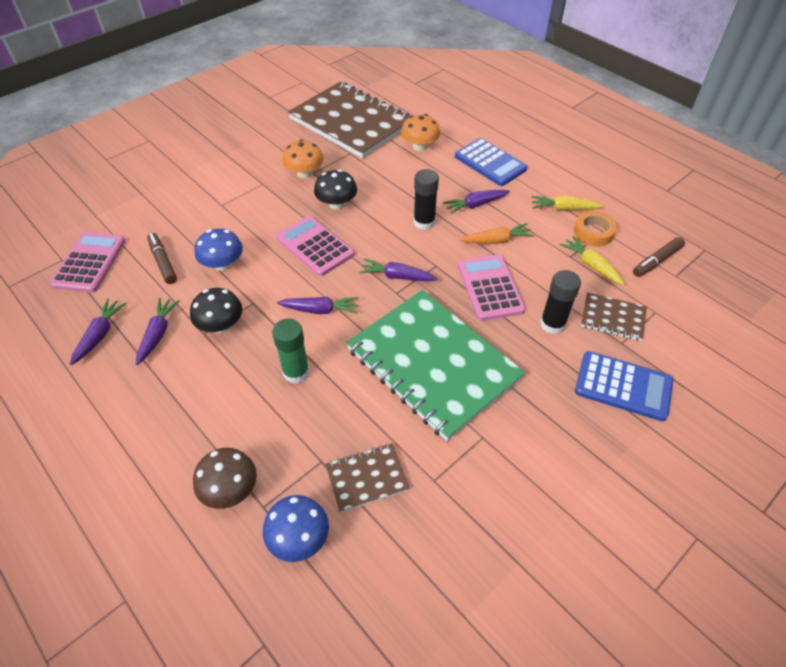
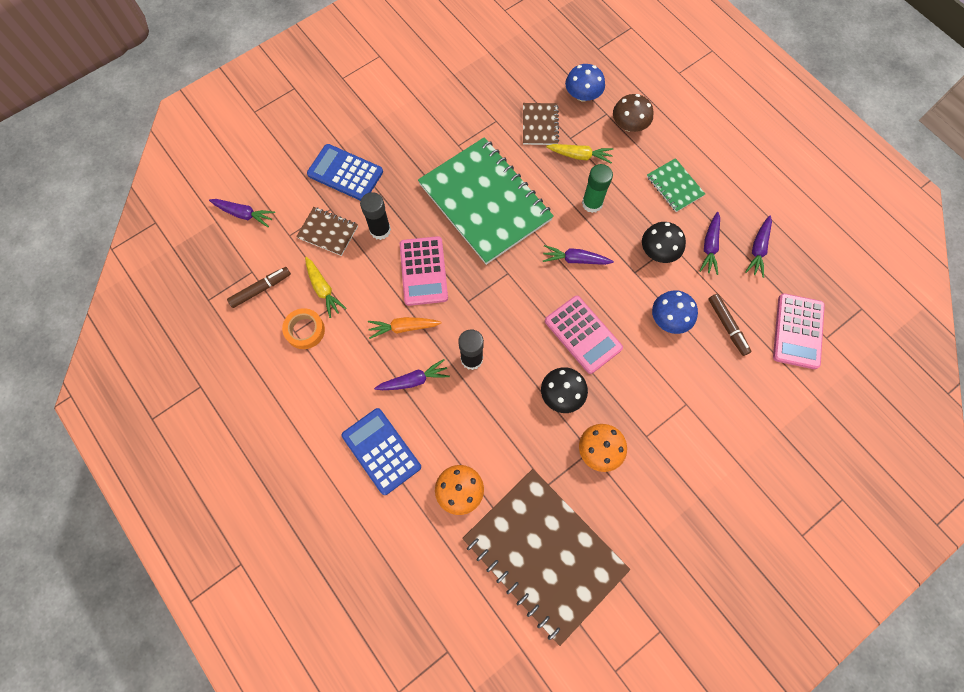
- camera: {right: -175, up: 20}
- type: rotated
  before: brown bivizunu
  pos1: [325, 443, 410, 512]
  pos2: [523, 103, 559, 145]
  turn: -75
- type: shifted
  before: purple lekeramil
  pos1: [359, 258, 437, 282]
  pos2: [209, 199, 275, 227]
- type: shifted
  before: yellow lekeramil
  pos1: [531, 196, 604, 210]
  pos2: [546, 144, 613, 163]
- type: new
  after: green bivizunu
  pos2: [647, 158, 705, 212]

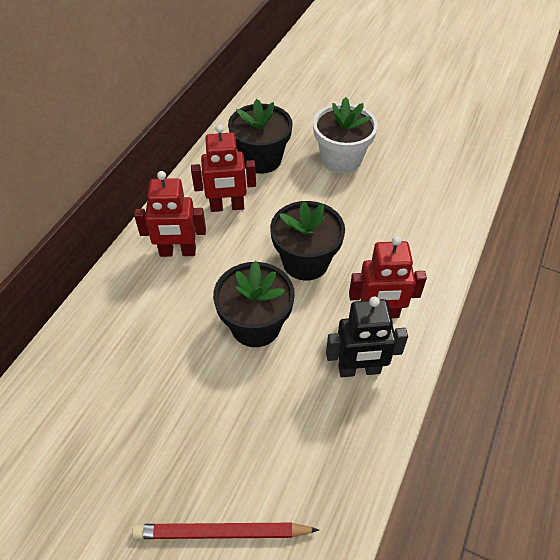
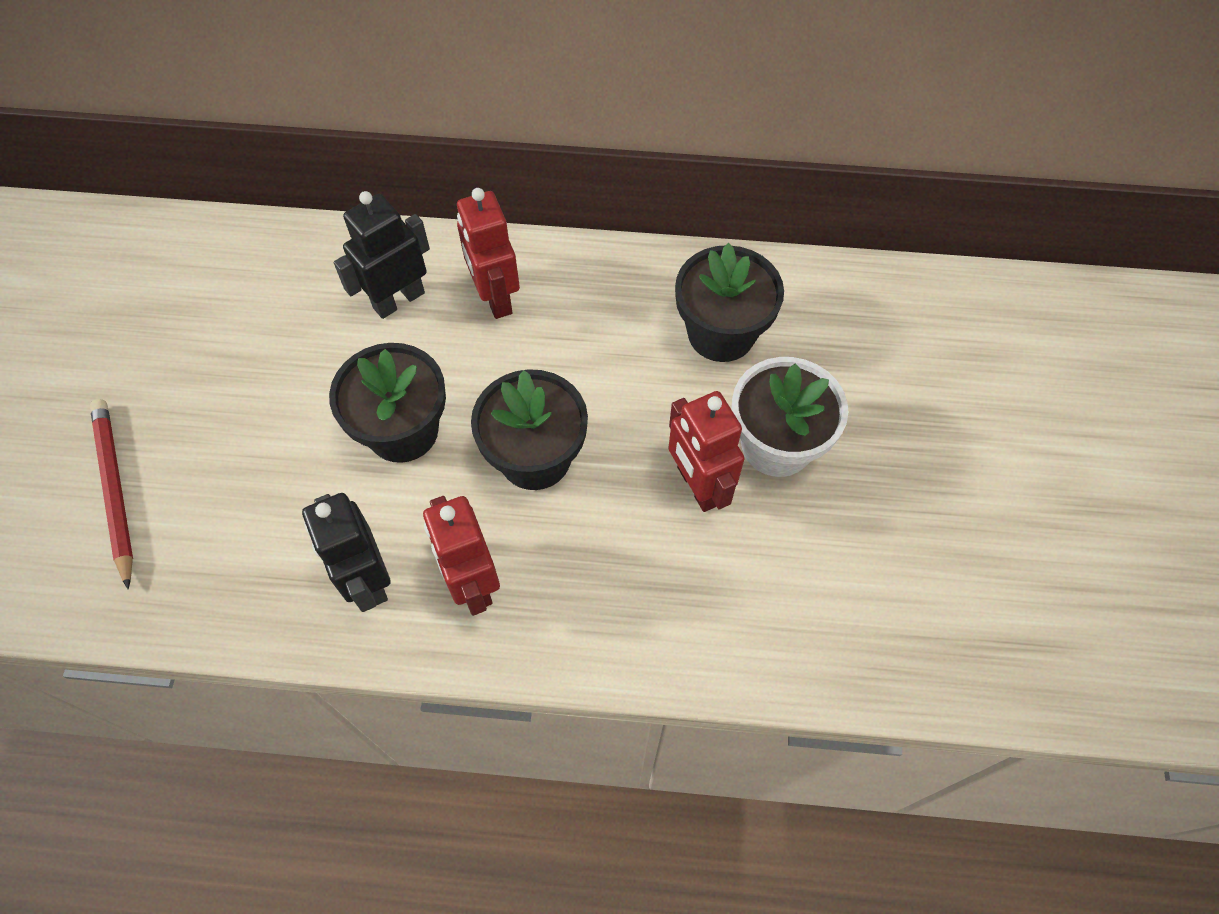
- camera: {right: 70, up: 10}
- type: shifted
  before: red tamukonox
  pos1: [191, 124, 256, 212]
  pos2: [668, 391, 745, 512]
- type: new
  after: black tamukonox
  pos2: [334, 191, 430, 319]

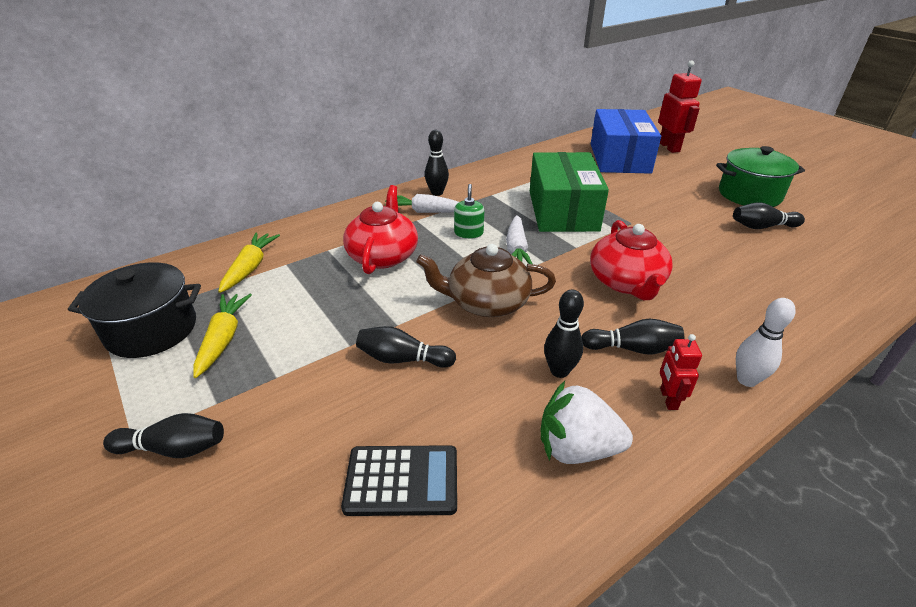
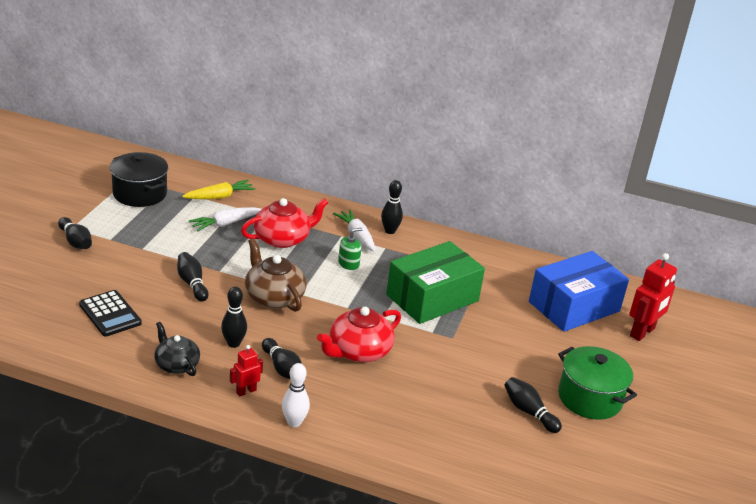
- camera: {right: 50, up: -5}
- type: gone
  before: yellow lekeramil
  pos1: [193, 294, 252, 378]
- type: shifted
  before: white lekeramil
  pos1: [506, 215, 532, 264]
  pos2: [189, 207, 262, 232]
- type: swapped
  before: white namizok
  after: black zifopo
  pos1: [541, 381, 633, 464]
  pos2: [154, 322, 200, 376]

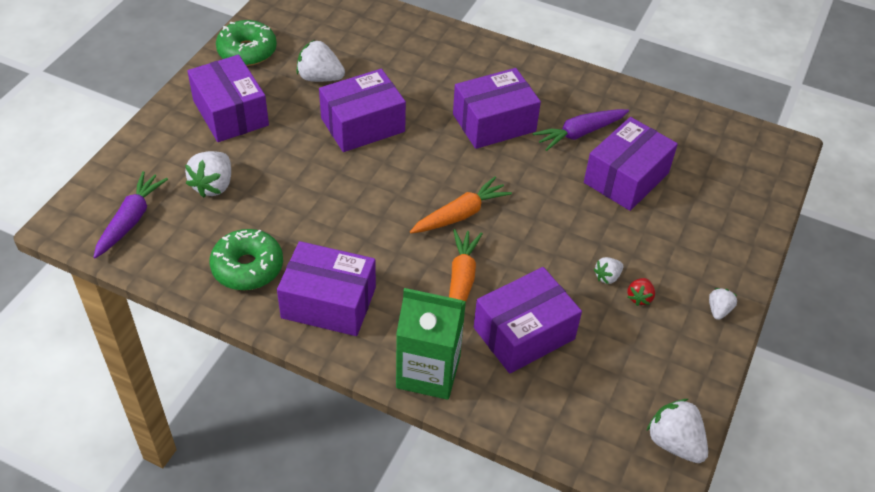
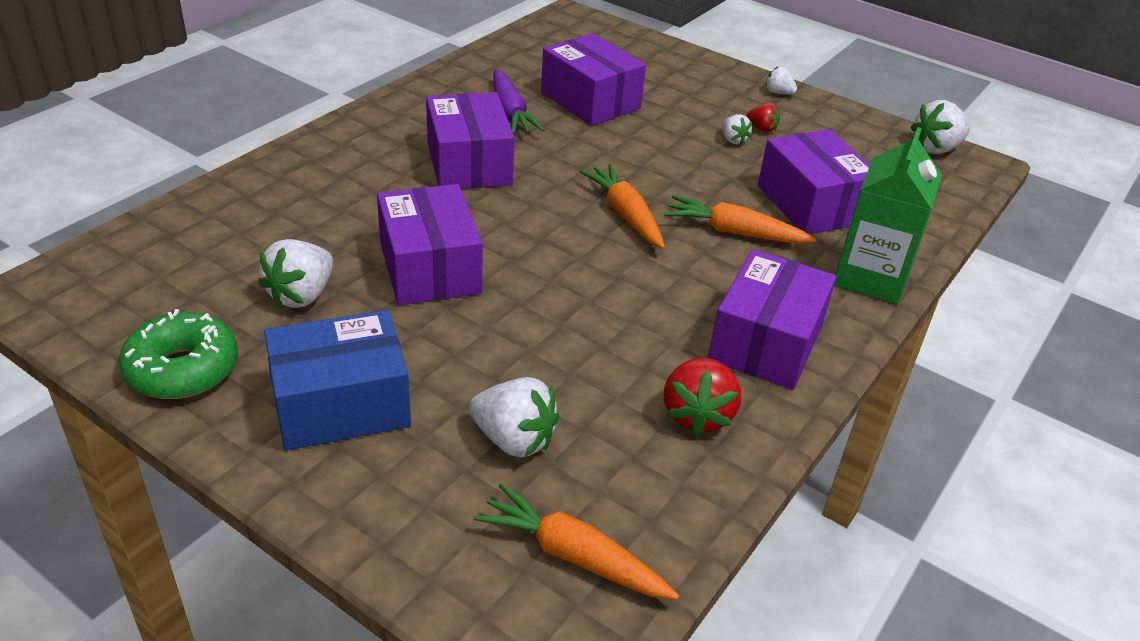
- camera: {right: -80, up: -10}
- type: repainted
  before: purple lekeramil
  after: orange lekeramil
  pos1: [93, 171, 168, 259]
  pos2: [473, 483, 679, 600]
- type: repainted
  before: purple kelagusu
  after: blue kelagusu
  pos1: [187, 55, 269, 142]
  pos2: [264, 310, 411, 450]
- type: swapped
  before: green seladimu
  after: red namizok
  pos1: [210, 229, 283, 290]
  pos2: [664, 358, 741, 436]

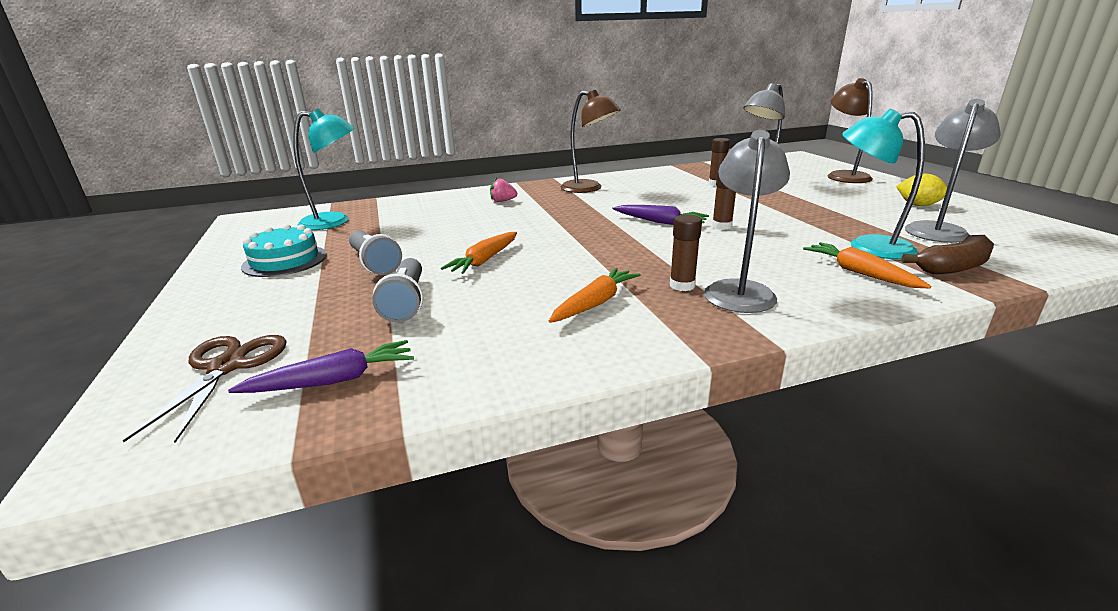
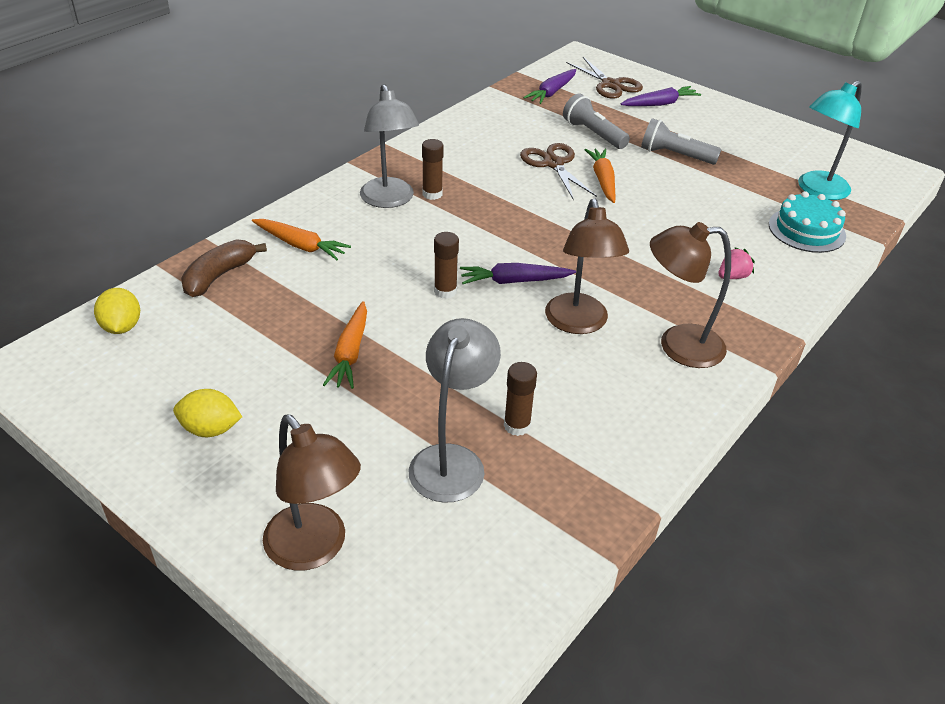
- camera: {right: 145, up: 15}
- type: shifted
  before: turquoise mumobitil
  pos1: [241, 224, 327, 277]
  pos2: [769, 191, 846, 253]
- type: shifted
  before: orange lekeramil
  pos1: [549, 268, 641, 323]
  pos2: [323, 301, 367, 389]
- type: gone
  before: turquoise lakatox
  pos1: [842, 109, 925, 259]
- type: gone
  before: grey lakatox
  pos1: [905, 99, 1001, 243]
- type: new
  after: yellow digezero
  pos2: [94, 288, 140, 334]
- type: new
  after: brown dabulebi
  pos2: [520, 143, 597, 200]
- type: new
  after: brown lakatox
  pos2: [545, 198, 629, 334]
- type: new
  after: purple lekeramil
  pos2: [621, 86, 701, 106]

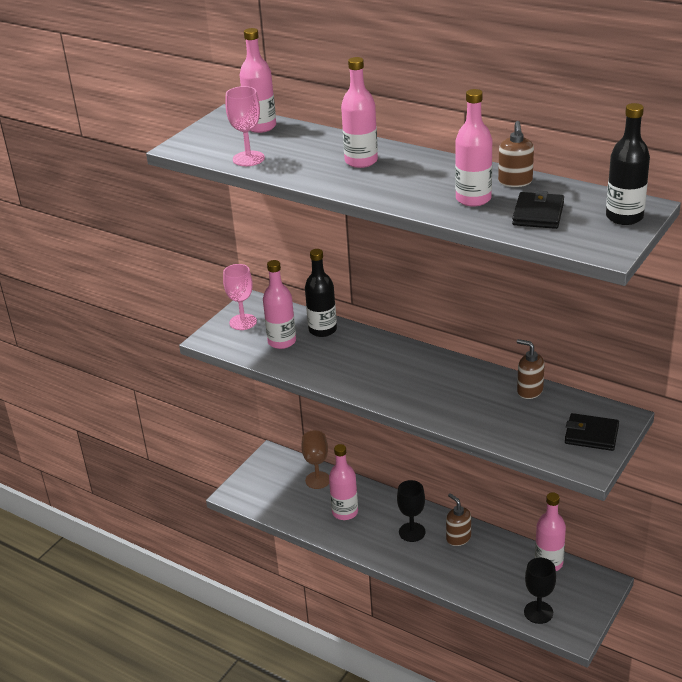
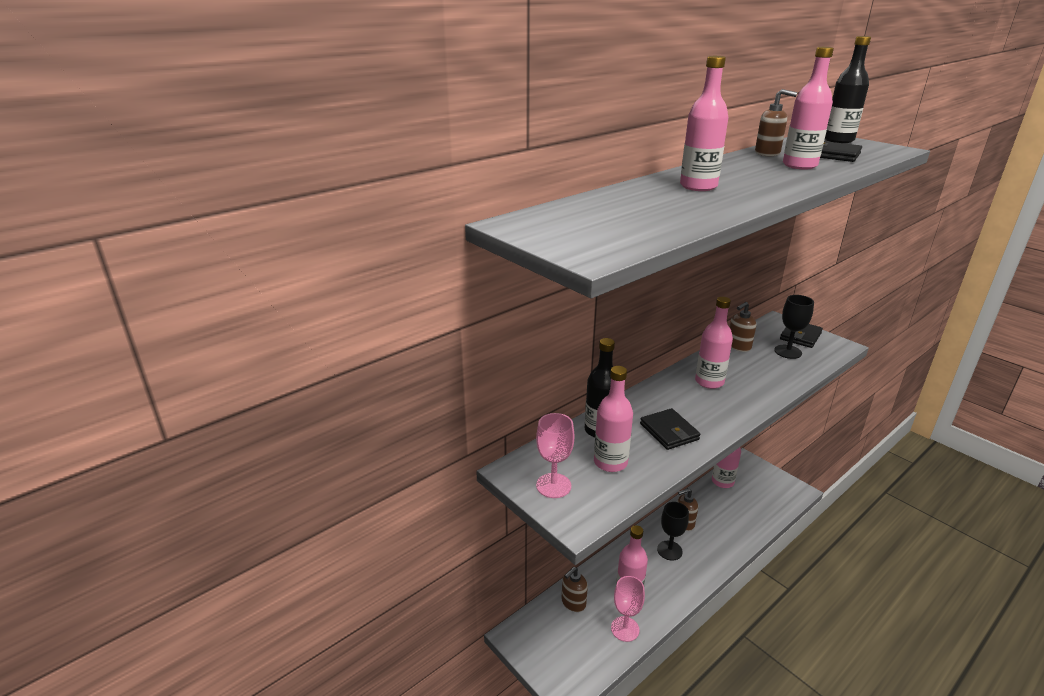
- camera: {right: -75, up: -5}
- type: shifted
  before: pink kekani
  pos1: [226, 86, 265, 166]
  pos2: [611, 576, 645, 642]
- type: shifted
  before: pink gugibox
  pos1: [240, 28, 276, 133]
  pos2: [695, 297, 733, 389]
- type: swapped
  before: brown kekani
  after: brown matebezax
  pos1: [301, 430, 329, 489]
  pos2: [561, 567, 588, 612]
- type: shifted
  before: black kekani
  pos1: [524, 557, 556, 624]
  pos2: [774, 295, 814, 359]
- type: new
  after: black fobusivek
  pos2: [640, 408, 700, 450]

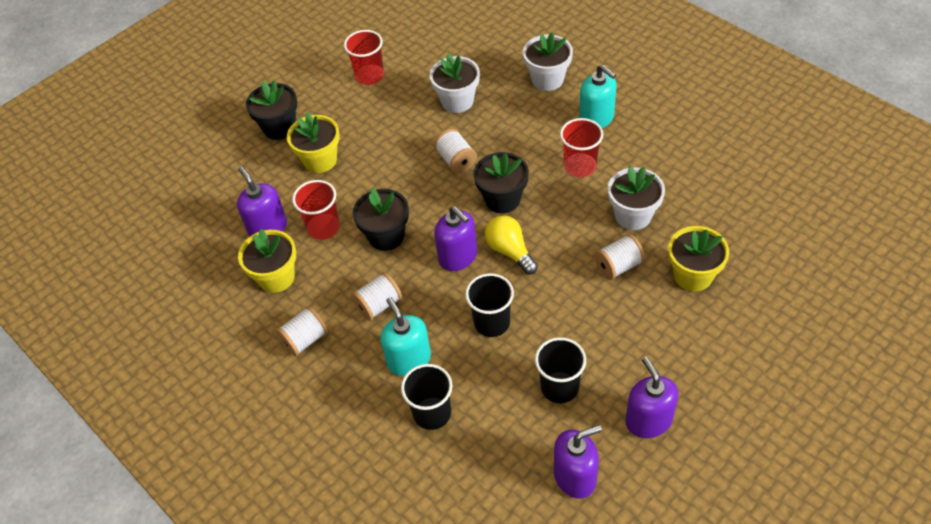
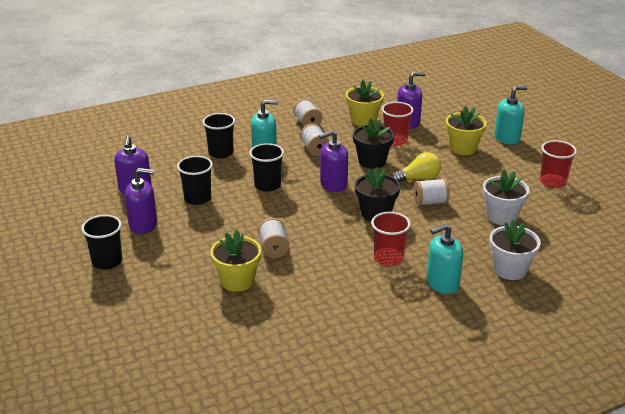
- camera: {right: 105, up: -20}
- type: swapped
  before: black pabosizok
  after: turquoise matebezax
  pos1: [246, 80, 297, 140]
  pos2: [494, 86, 528, 144]
- type: shifted
  before: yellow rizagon
  pos1: [485, 215, 538, 274]
  pos2: [391, 152, 441, 182]
- type: gone
  before: white pabosizok
  pos1: [608, 166, 665, 230]
- type: new
  after: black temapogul
  pos2: [81, 215, 122, 270]

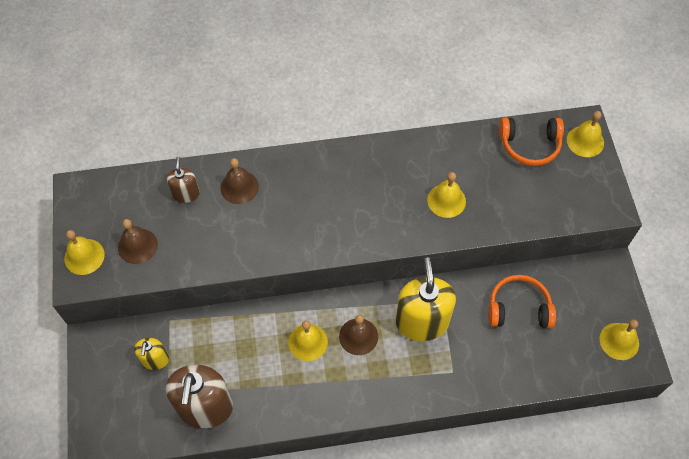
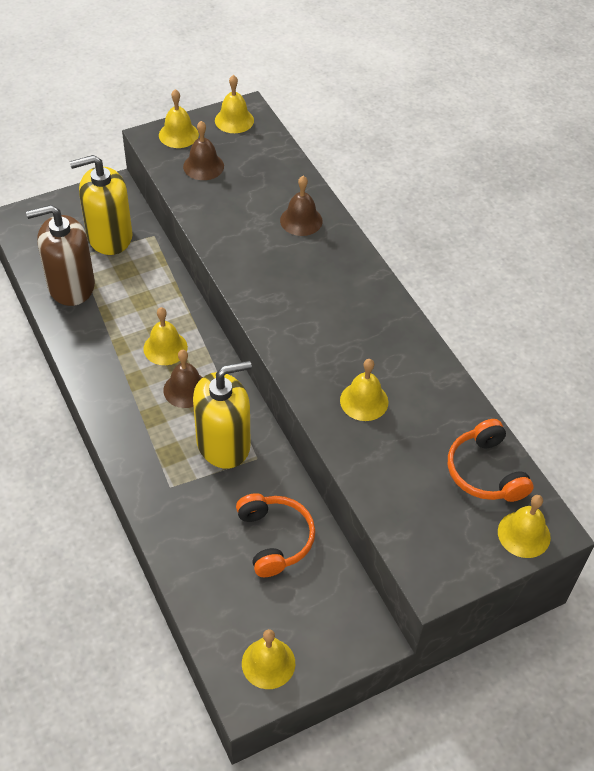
- camera: {right: 70, up: -10}
- type: scaled
  before: yellow matebezax
  pos1: [134, 338, 169, 370]
  pos2: [70, 155, 132, 255]
  scale: 1.93
- type: gone
  before: brown matebezax
  pos1: [167, 157, 200, 203]
- type: new
  after: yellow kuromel
  pos2: [215, 75, 254, 133]

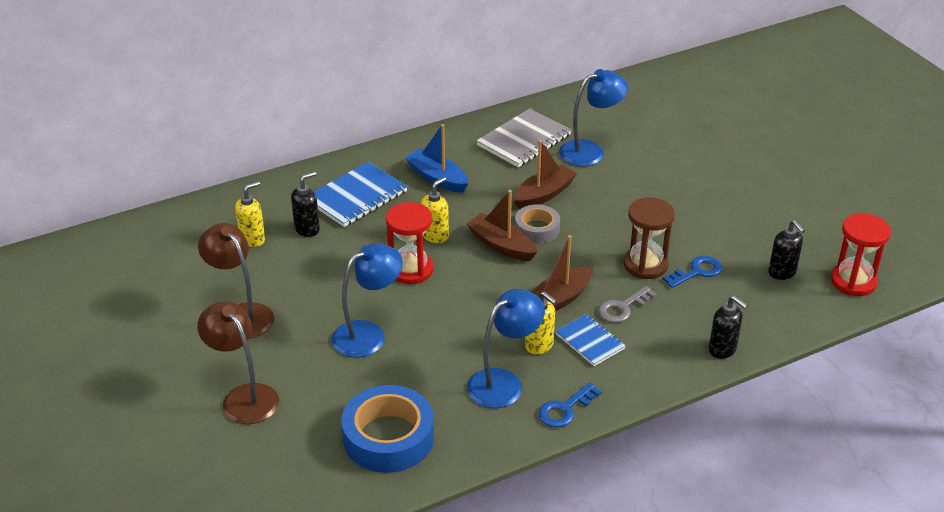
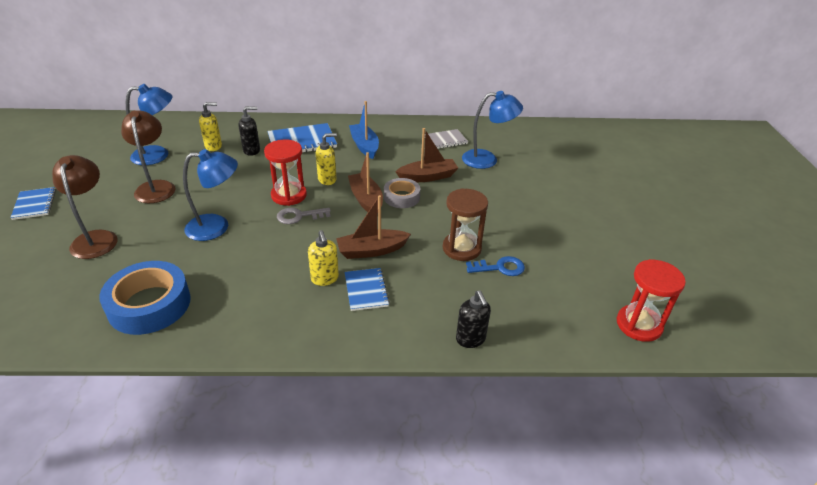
- camera: {right: 25, up: 0}
- type: shifted
  before: blue lakatox
  pos1: [467, 289, 545, 408]
  pos2: [126, 84, 172, 165]
- type: scaled
  before: grey bivizunu
  pos1: [476, 108, 571, 167]
  pos2: [428, 129, 468, 149]
  scale: 0.61
- type: gone
  before: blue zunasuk
  pos1: [539, 382, 602, 428]
- type: shifted
  before: grey zunasuk
  pos1: [598, 286, 657, 323]
  pos2: [277, 208, 331, 224]
- type: gone
  before: black matebezax
  pos1: [768, 220, 805, 280]
- type: new
  after: blue bivizunu
  pos2: [10, 187, 56, 220]

